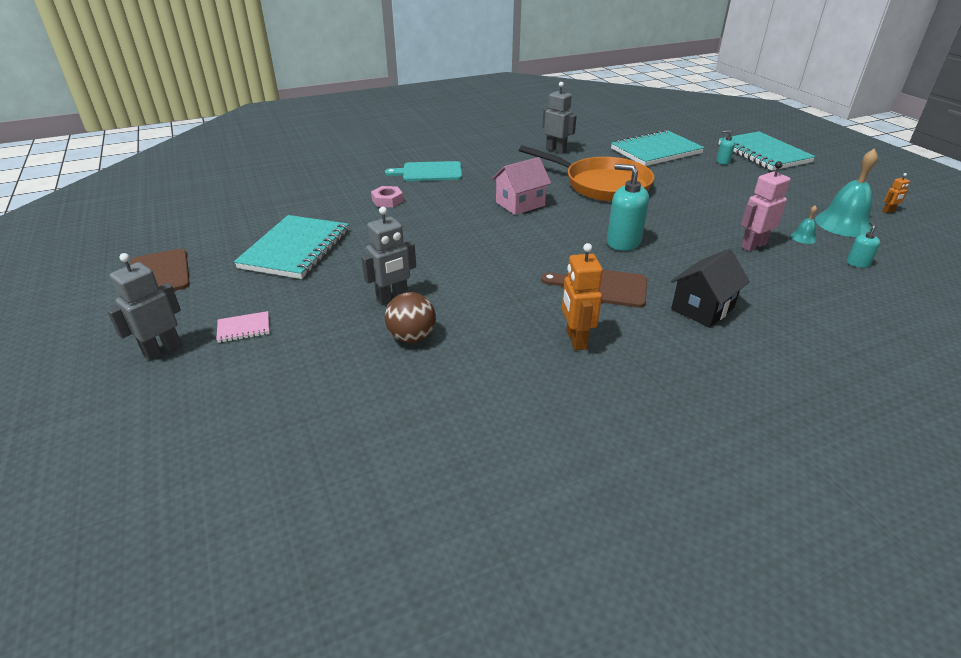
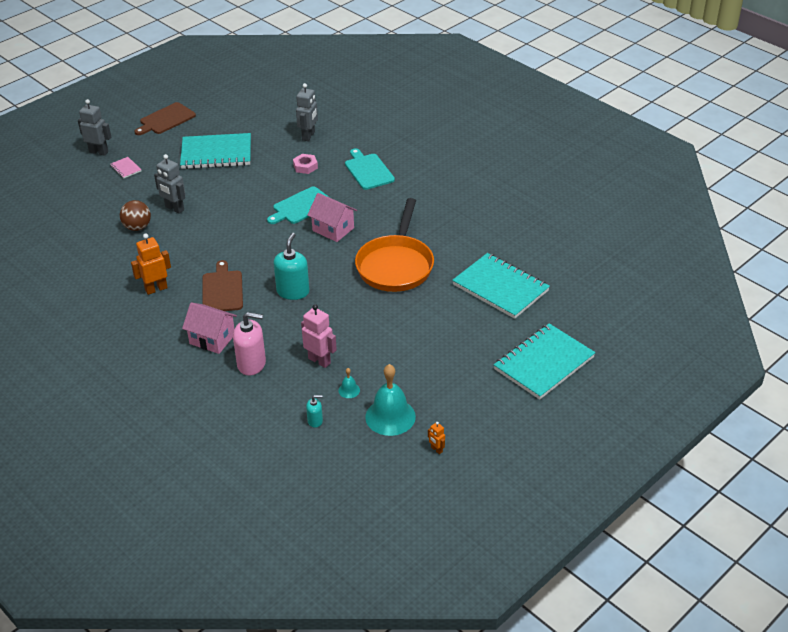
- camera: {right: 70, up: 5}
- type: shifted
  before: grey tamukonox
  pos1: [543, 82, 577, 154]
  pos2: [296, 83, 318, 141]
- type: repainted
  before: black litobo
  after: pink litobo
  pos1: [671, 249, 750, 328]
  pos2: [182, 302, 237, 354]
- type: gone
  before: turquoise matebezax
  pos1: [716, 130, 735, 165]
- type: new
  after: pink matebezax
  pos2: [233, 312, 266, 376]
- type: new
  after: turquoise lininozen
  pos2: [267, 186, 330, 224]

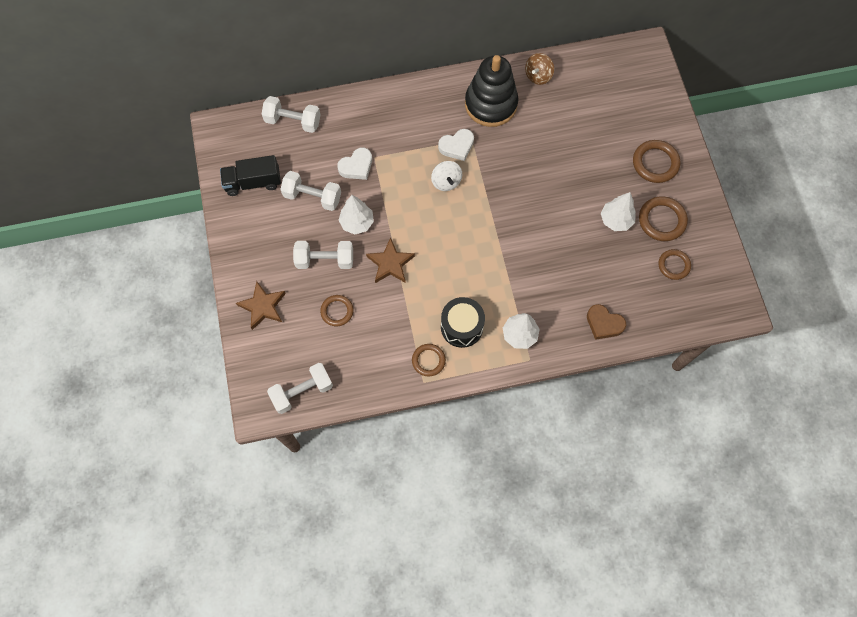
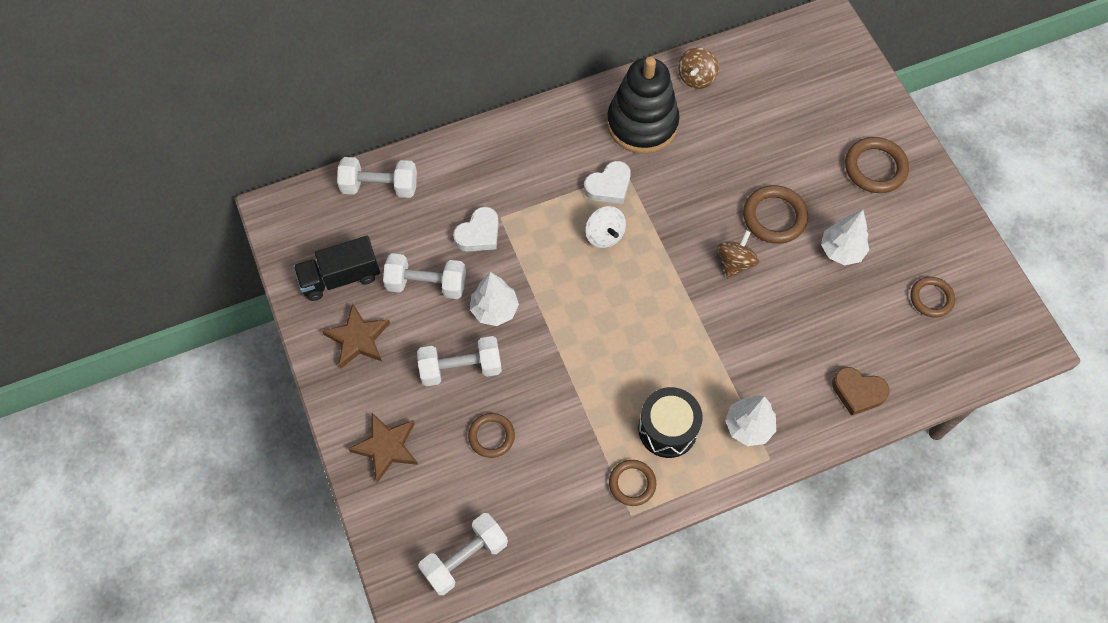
- camera: {right: -10, up: -5}
- type: shifted
  before: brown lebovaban
  pos1: [366, 237, 415, 283]
  pos2: [322, 304, 390, 369]
- type: shifted
  before: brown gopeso
  pos1: [639, 196, 688, 241]
  pos2: [743, 185, 808, 244]
- type: new
  after: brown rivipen
  pos2: [717, 230, 759, 279]

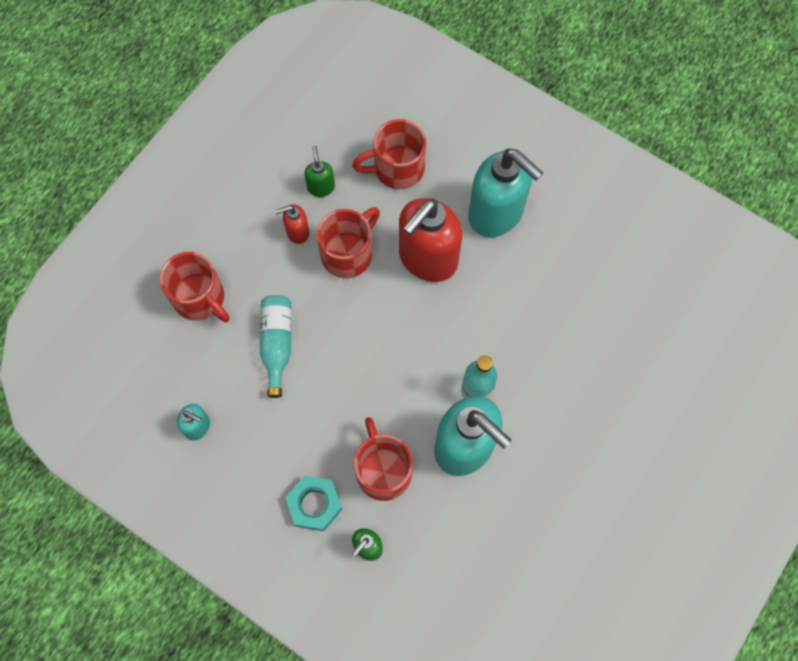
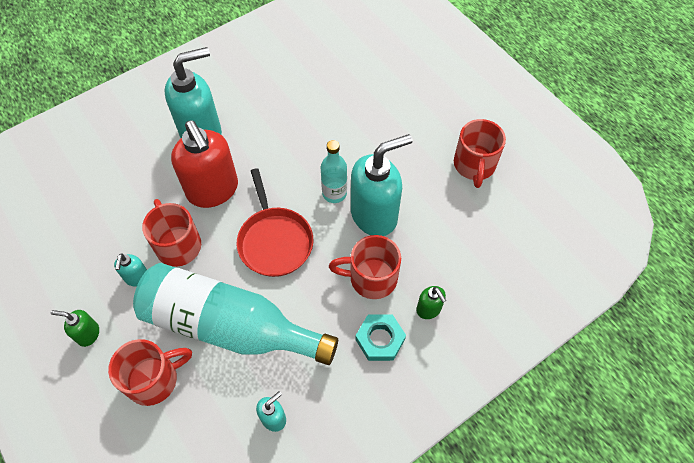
- camera: {right: -70, up: -10}
- type: scaled
  before: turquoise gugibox
  pos1: [260, 295, 291, 398]
  pos2: [133, 263, 338, 365]
  scale: 2.12
- type: repainted
  before: red matebezax
  after: turquoise matebezax
  pos1: [275, 204, 309, 244]
  pos2: [114, 253, 147, 287]
- type: shifted
  before: green matebezax
  pos1: [304, 145, 335, 197]
  pos2: [51, 310, 99, 347]
- type: shifted
  before: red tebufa
  pos1: [352, 119, 426, 189]
  pos2: [454, 119, 506, 188]
- type: new
  after: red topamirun
  pos2: [237, 168, 313, 277]

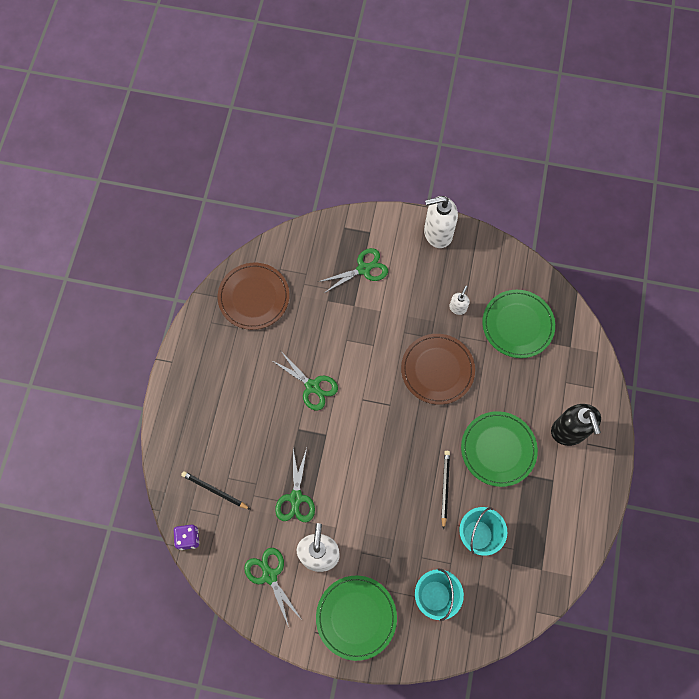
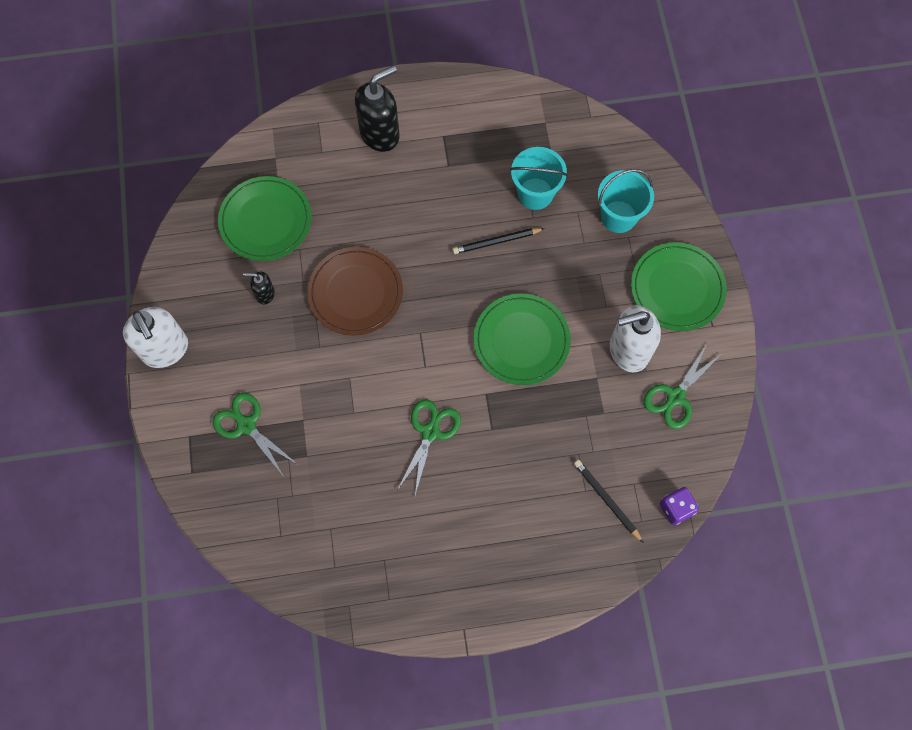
- camera: {right: -110, up: 0}
- type: rotated
  before: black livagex
  pos1: [181, 471, 251, 510]
  pos2: [574, 460, 644, 543]
  turn: 135
- type: gone
  before: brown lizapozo
  pos1: [218, 263, 289, 330]
- type: gone
  before: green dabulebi
  pos1: [275, 448, 315, 522]
- type: repainted
  before: white matebezax
  after: black matebezax
  pos1: [449, 286, 470, 315]
  pos2: [243, 271, 275, 305]
- type: shifted
  before: green lizapozo
  pos1: [461, 411, 538, 487]
  pos2: [474, 294, 571, 385]

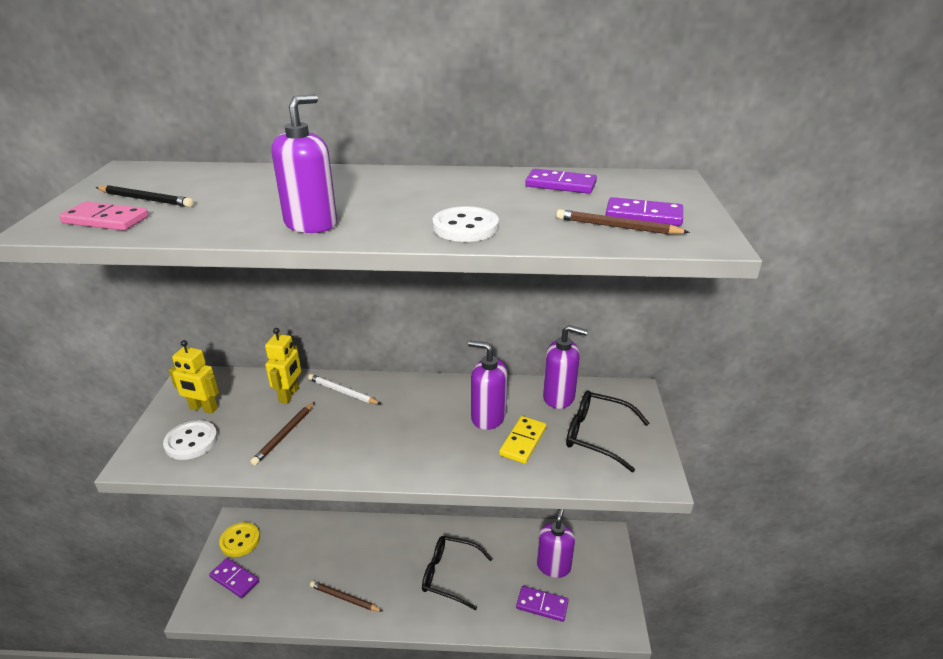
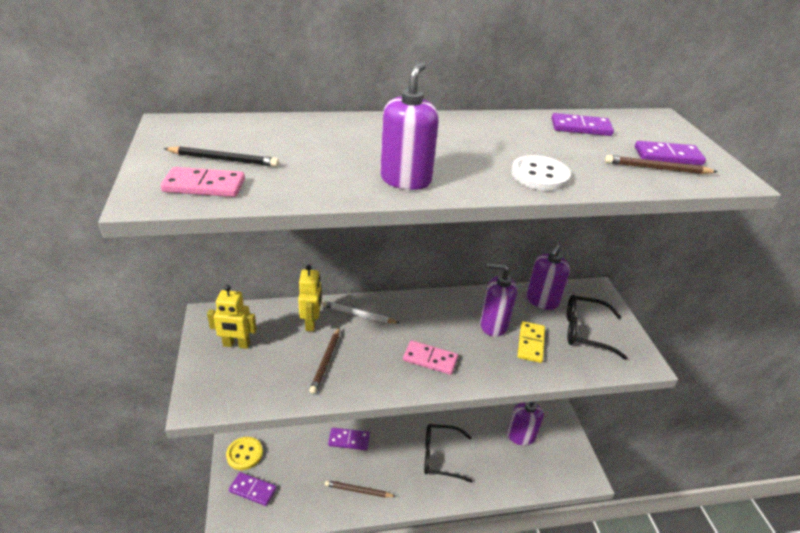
- camera: {right: -15, up: 5}
- type: gone
  before: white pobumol
  pos1: [163, 420, 218, 460]
- type: shifted
  before: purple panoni
  pos1: [516, 586, 569, 622]
  pos2: [328, 428, 370, 450]
- type: rotated
  before: purple matebezax
  pos1: [543, 325, 588, 409]
  pos2: [526, 243, 570, 310]
  turn: 120
- type: new
  after: pink panoni
  pos2: [403, 340, 458, 375]

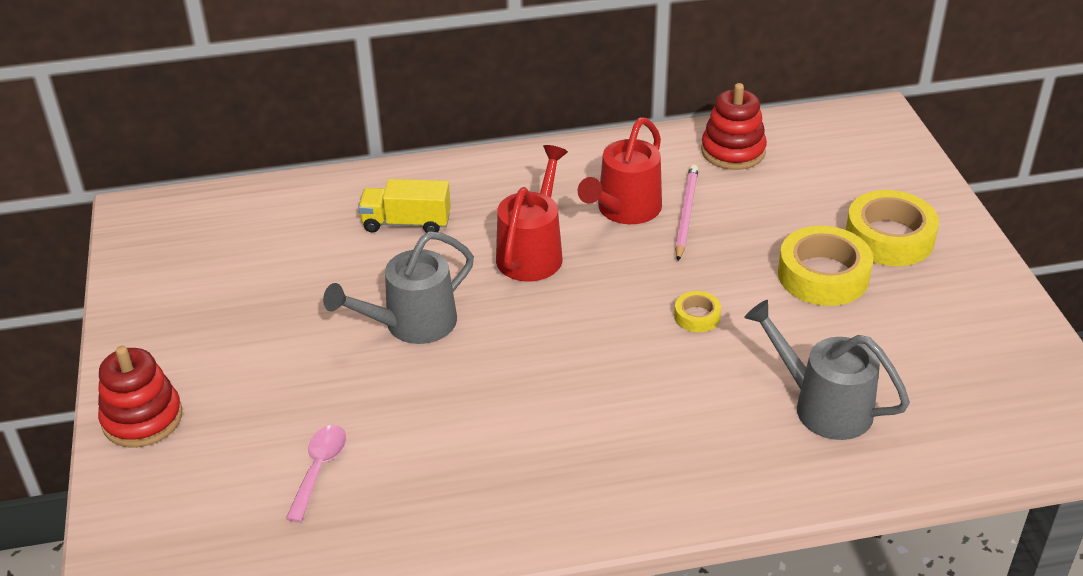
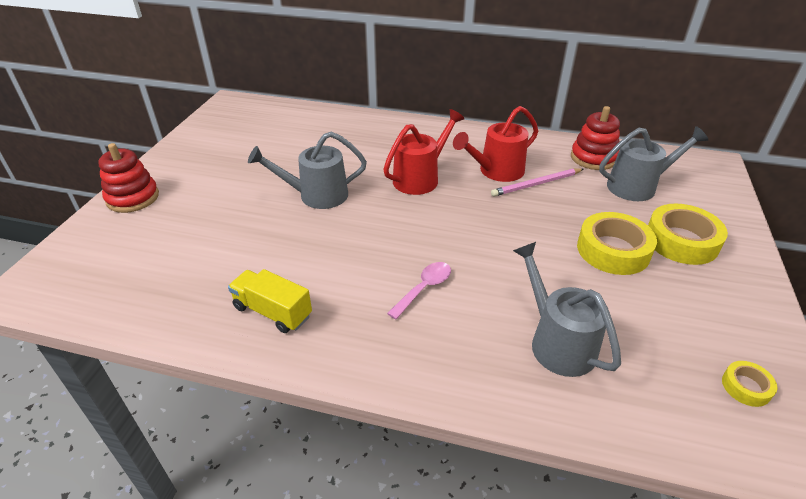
- camera: {right: 25, up: 0}
- type: shifted
  before: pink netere
  pos1: [286, 425, 346, 522]
  pos2: [387, 262, 451, 319]
- type: shifted
  before: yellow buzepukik
  pos1: [358, 179, 451, 233]
  pos2: [228, 269, 312, 333]
- type: shifted
  before: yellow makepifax
  pos1: [674, 291, 721, 332]
  pos2: [722, 361, 777, 407]
- type: rotated
  before: pink livagex
  pos1: [675, 165, 698, 261]
  pos2: [491, 168, 584, 197]
  turn: -150
- type: new
  after: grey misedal
  pos2: [599, 126, 708, 201]

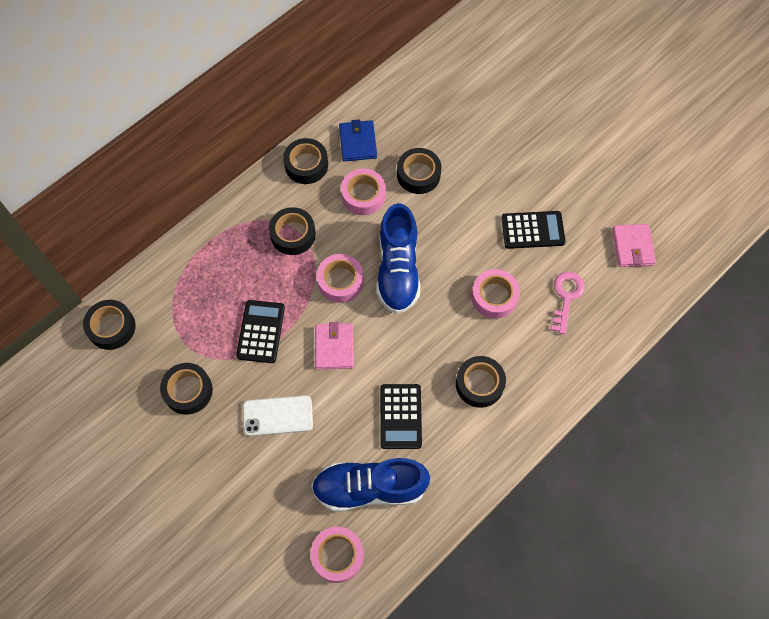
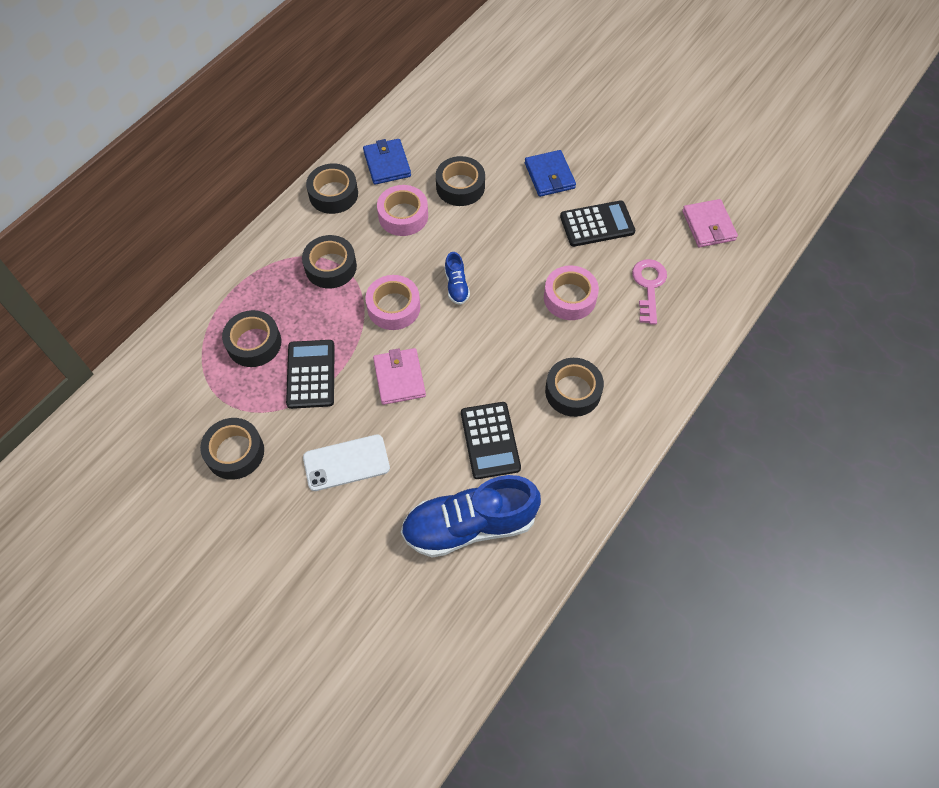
- camera: {right: -10, up: -5}
- type: shifted
  before: black makepifax
  pos1: [83, 300, 136, 350]
  pos2: [222, 310, 281, 367]
- type: gone
  before: pink makepifax
  pos1: [311, 527, 364, 583]
- type: scaled
  before: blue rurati
  pos1: [377, 203, 420, 314]
  pos2: [445, 252, 470, 305]
  scale: 0.44
- type: new
  after: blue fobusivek
  pos2: [525, 150, 576, 197]

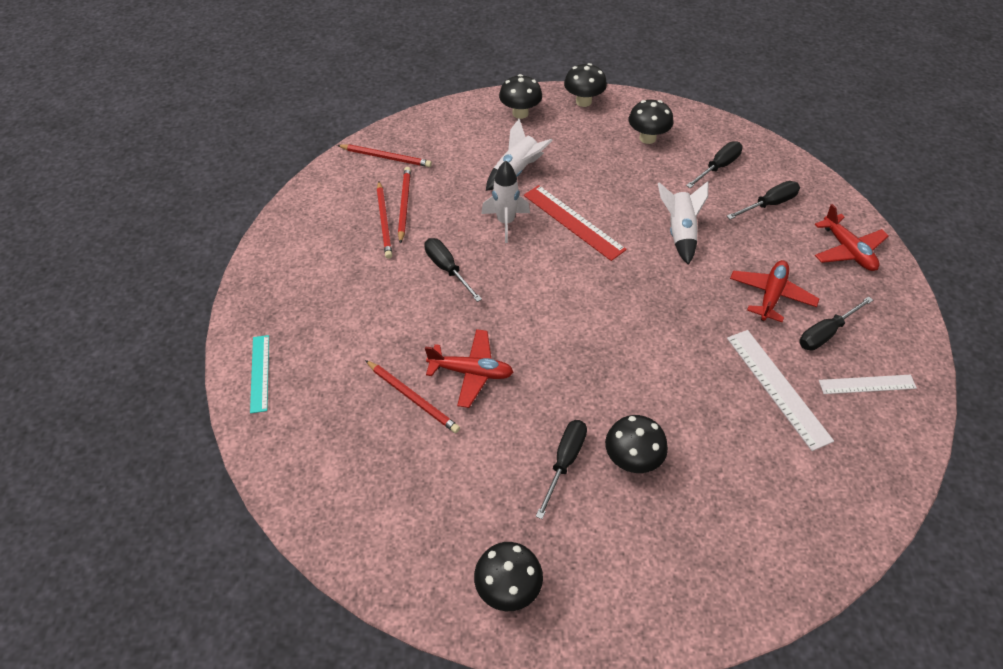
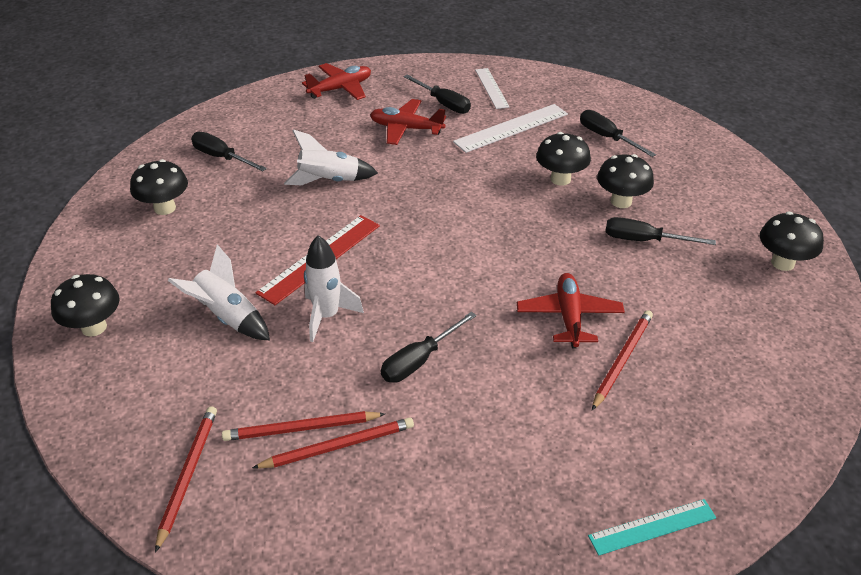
- camera: {right: -100, up: -10}
- type: shifted
  before: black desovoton
  pos1: [564, 63, 607, 107]
  pos2: [536, 132, 591, 186]
- type: shifted
  before: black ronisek
  pos1: [727, 181, 800, 219]
  pos2: [580, 110, 656, 157]

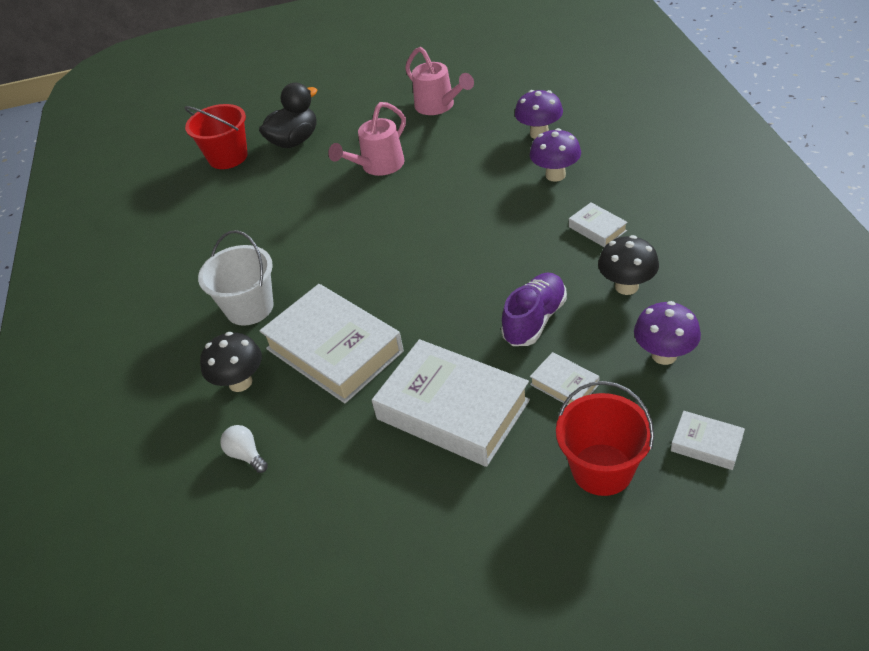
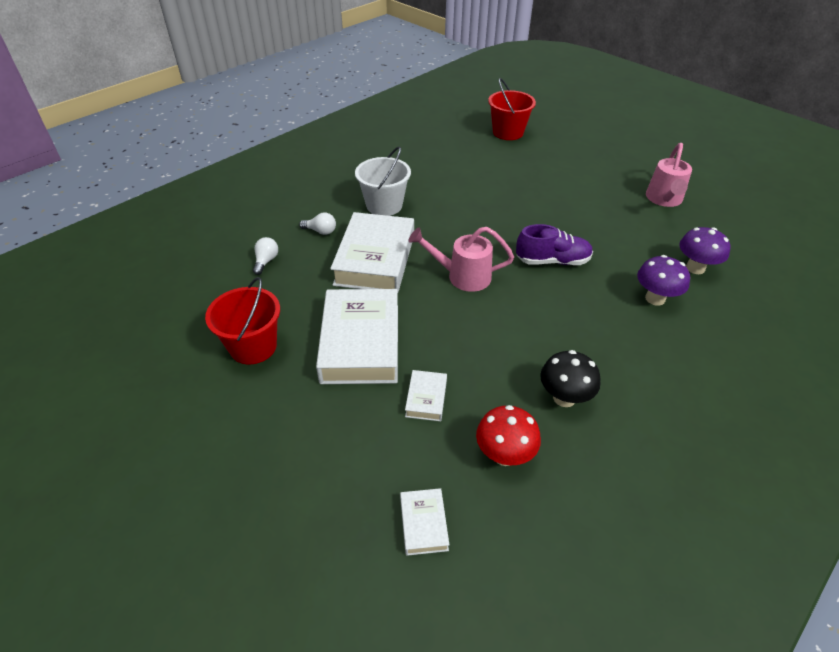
- camera: {right: 50, up: 0}
- type: swapped
  before: black desovoton
  after: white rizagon
  pos1: [200, 332, 262, 392]
  pos2: [299, 213, 336, 235]
- type: gone
  before: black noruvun
  pos1: [259, 83, 317, 148]
- type: shifted
  before: pink misedal
  pos1: [328, 102, 406, 176]
  pos2: [409, 227, 514, 292]
- type: shifted
  before: purple rurati
  pos1: [501, 273, 567, 346]
  pos2: [516, 224, 593, 265]
- type: shifted
  before: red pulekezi
  pos1: [556, 381, 654, 496]
  pos2: [205, 277, 280, 364]
- type: gone
  before: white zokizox
  pos1: [569, 203, 628, 247]
- type: repainted
  before: purple desovoton
  after: red desovoton
  pos1: [634, 301, 701, 365]
  pos2: [476, 405, 541, 466]

